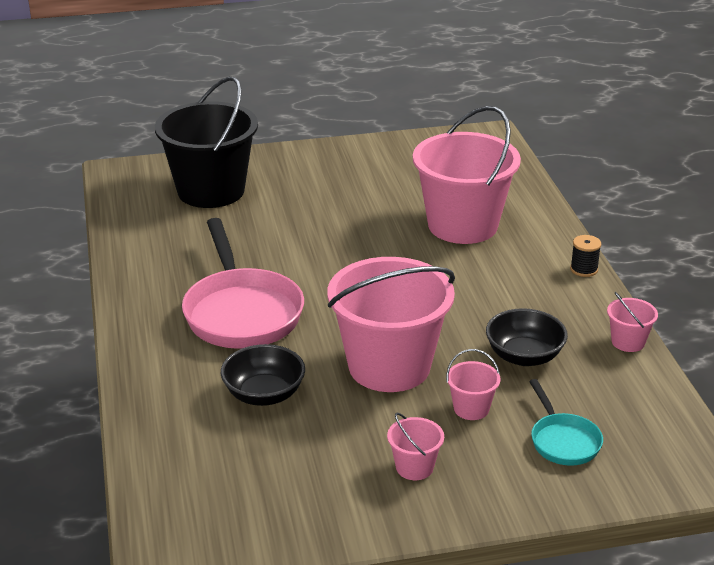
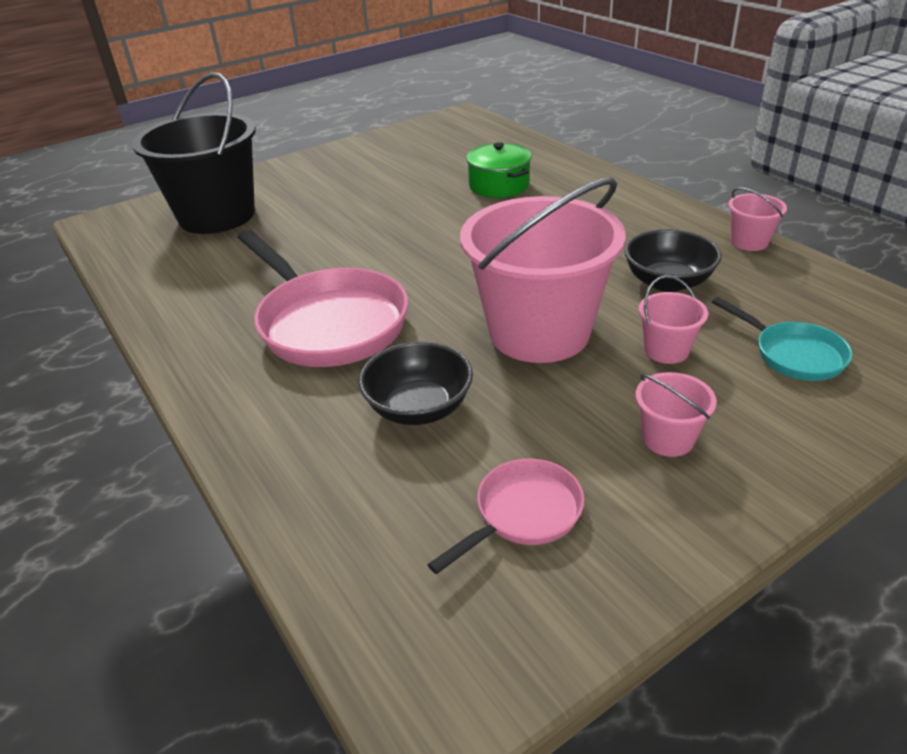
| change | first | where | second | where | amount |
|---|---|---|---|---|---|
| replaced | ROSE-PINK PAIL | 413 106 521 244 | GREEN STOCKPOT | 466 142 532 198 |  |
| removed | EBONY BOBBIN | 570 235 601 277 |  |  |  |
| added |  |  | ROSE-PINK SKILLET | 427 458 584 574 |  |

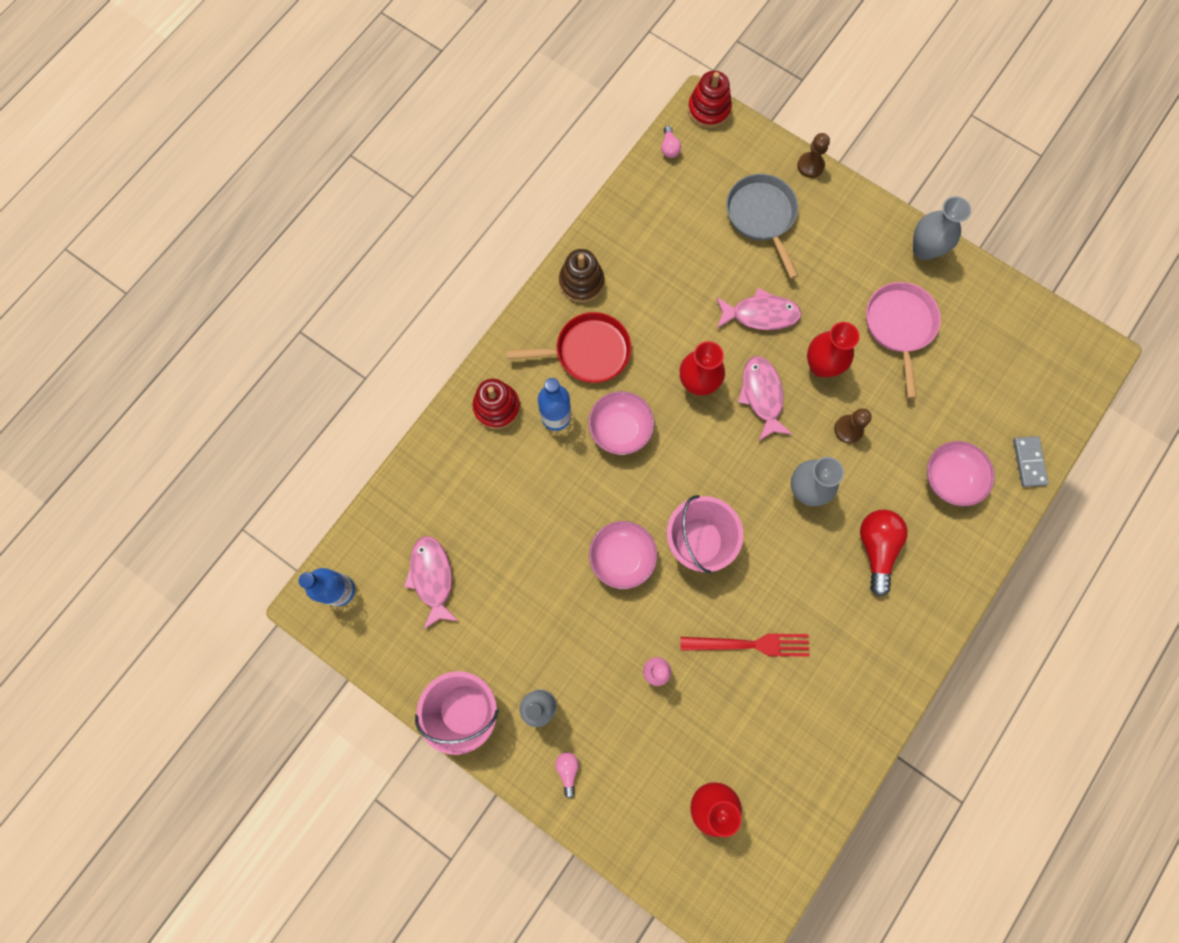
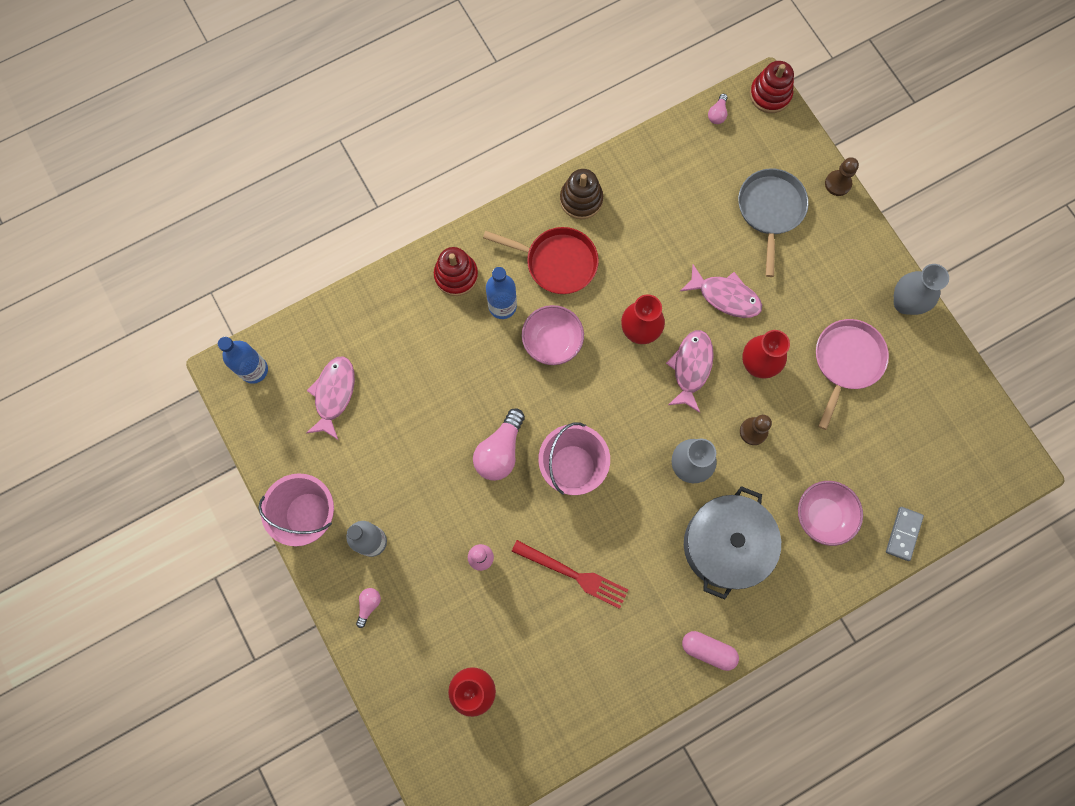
| change | first | where | second | where | amount |
|---|---|---|---|---|---|
| replaced | SCARLET BULB | 860 510 908 596 | GREY STOCKPOT | 684 486 781 600 |  |
| replaced | ROSE-PINK DEEP DISH | 589 521 657 589 | ROSE-PINK BULB | 473 408 525 481 |  |
| added |  |  | ROSE-PINK PILL SHAPE | 682 631 739 671 |  |

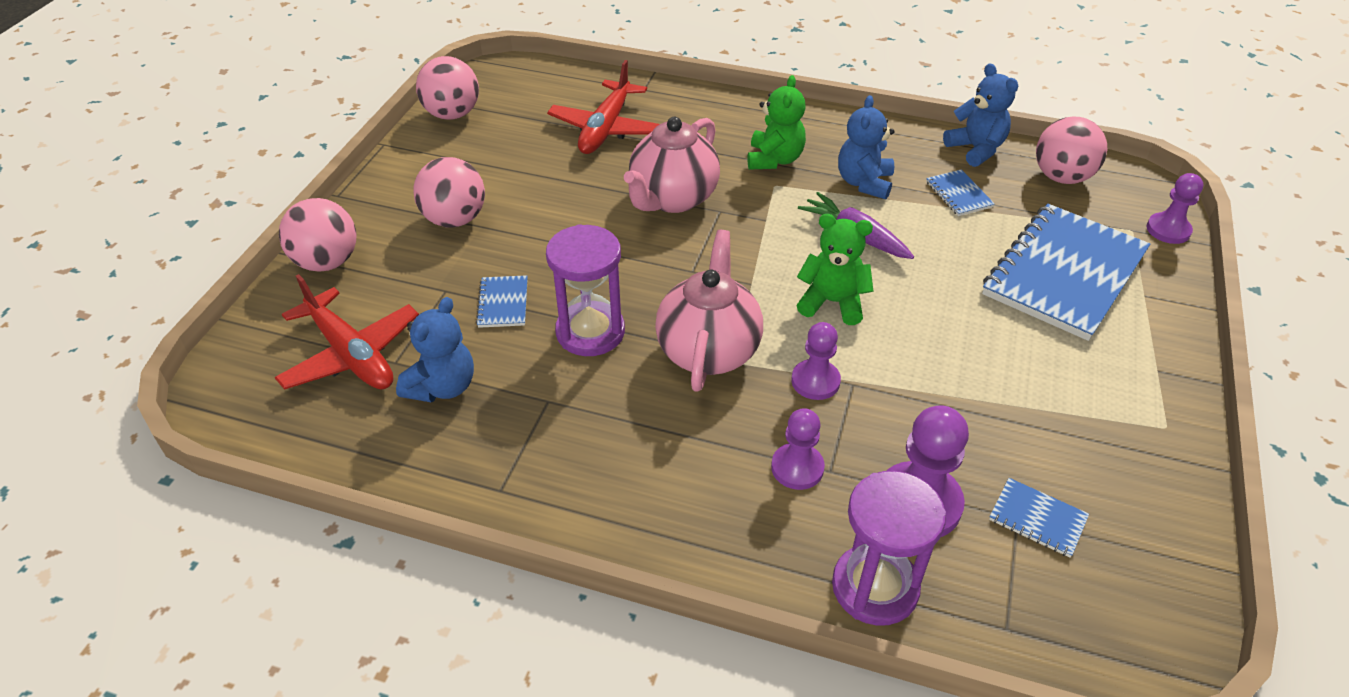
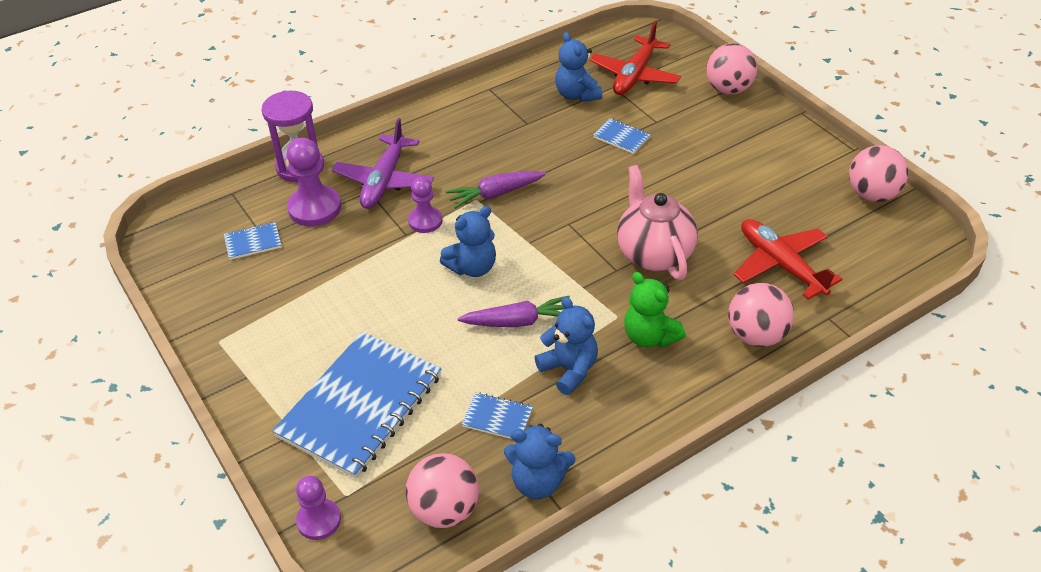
| change | first | where | second | where | amount |
|---|---|---|---|---|---|
| moved | ROSE-PINK PLAY BALL | 413 157 485 227 |  | 728 283 794 347 |  |
| turned | BLUE EXERCISE BOOK | 982 204 1150 341 |  | 272 332 441 479 | 45 degrees clockwise |
| recoloured | GREEN TEDDY | 797 214 874 325 | BLUE TEDDY | 440 206 496 277 |  |
| removed | PURPLE HOURGLASS | 546 224 625 356 |  |  |  |
| replaced | ROSE-PINK CHINA TEAPOT | 655 230 763 392 | PURPLE CARROT | 446 171 546 209 |  |
| turned | SCARLET TOY PLANE | 275 274 419 390 |  | 590 22 681 95 | 60 degrees counterclockwise |
| replaced | PURPLE CHESS PAWN | 771 408 825 490 | PURPLE TOY PLANE | 332 118 434 209 |  |

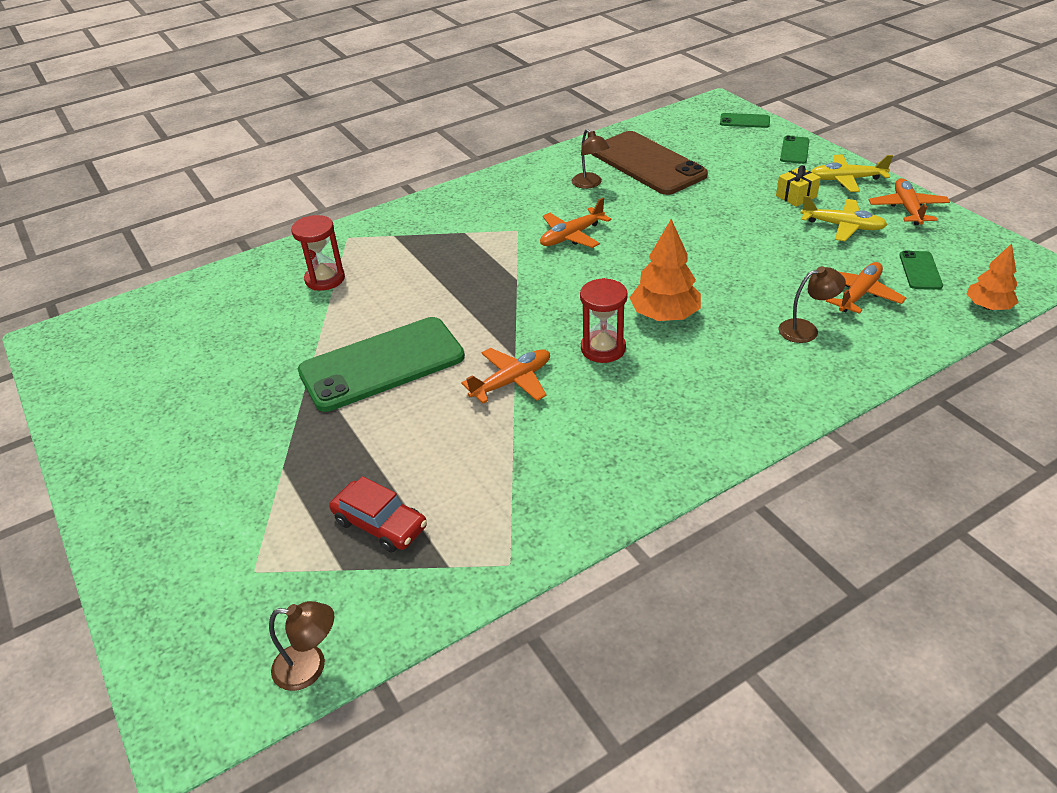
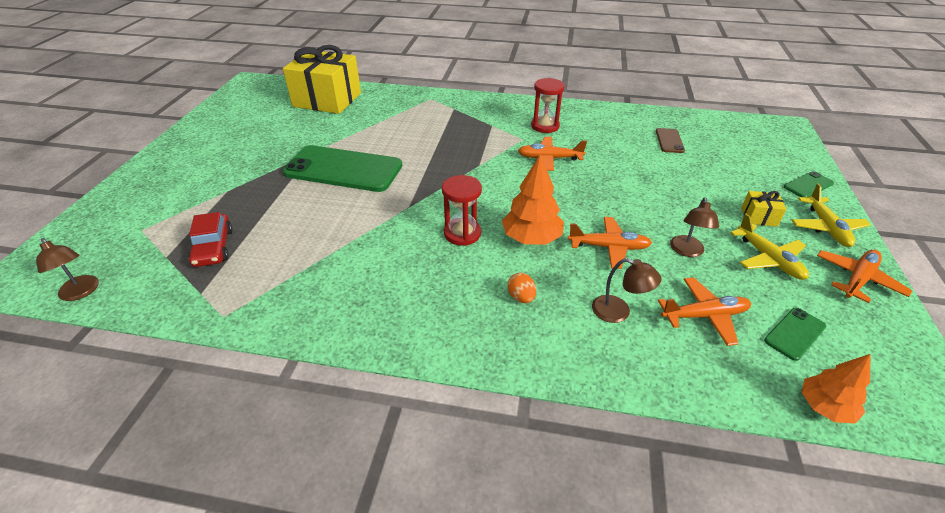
| change | first | where | second | where | amount |
|---|---|---|---|---|---|
| removed | GREEN SMARTPHONE | 720 113 770 128 |  |  |  |
| moved | BROWN READING LAMP | 572 129 610 189 |  | 670 198 719 257 |  |
| resized | BROWN SMARTPHONE | 592 131 708 195 |  | 656 128 685 153 | x0.43 |
| turned | GOLDEN TOY PLANE | 811 155 893 192 |  | 792 184 871 247 | 135 degrees counterclockwise |
| moved | SCARLET HOURGLASS | 291 215 345 291 |  | 531 78 565 133 |  |
| moved | ORANGE-COLOURED TOY PLANE | 461 348 550 404 |  | 568 217 652 269 |  |
| added |  |  | GOLDEN GIFT | 283 45 361 114 |  |
| added |  |  | ORANGE-COLOURED TOY EGG | 507 273 536 303 |  |

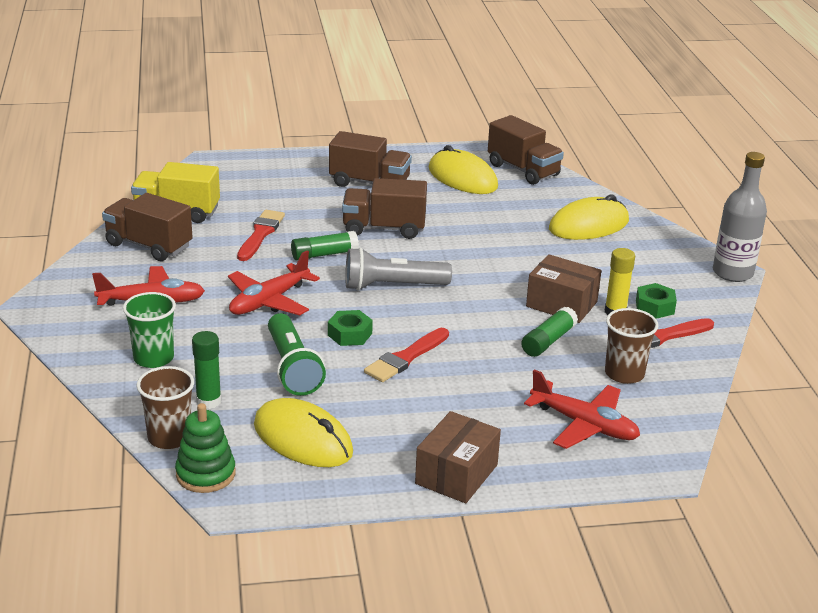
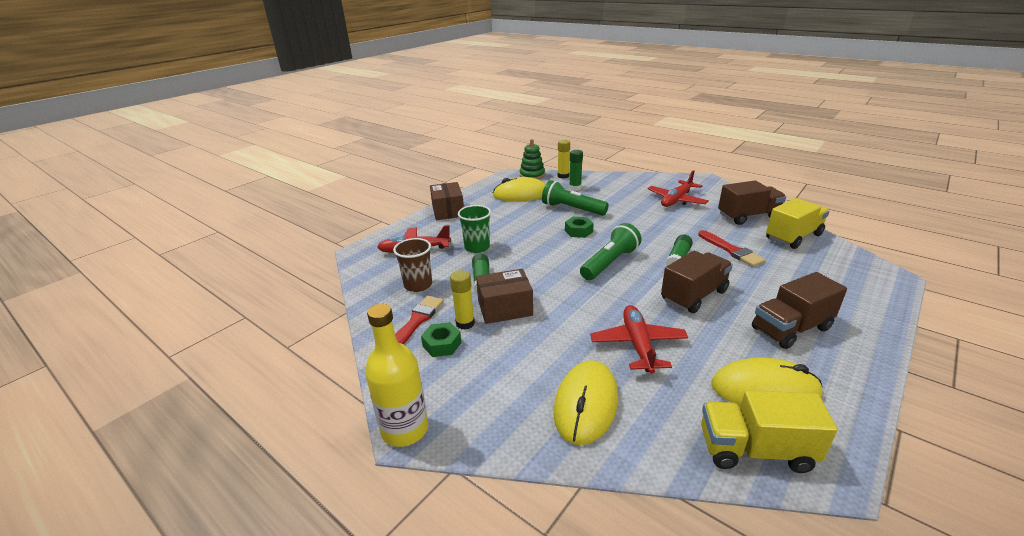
| change | first | where | second | where | amount |
|---|---|---|---|---|---|
| recoloured | BROWN TRUCK | 488 115 564 185 | GOLDEN TRUCK | 701 390 838 473 |  |
| recoloured | GREY DRINK BOTTLE | 713 152 767 282 | GOLDEN DRINK BOTTLE | 365 304 428 447 |  |
| recoloured | GREY TORCH | 345 248 452 291 | GREEN TORCH | 580 223 641 280 |  |
| moved | SCARLET TOY PLANE | 228 250 320 315 |  | 590 305 688 374 |  |
| moved | GREEN BEAKER | 123 292 176 368 |  | 458 205 491 253 |  |
| removed | SCARLET BRUSH | 364 328 449 382 |  |  |  |
| replaced | BROWN BEAKER | 137 366 194 449 | GOLDEN GLUE | 558 140 570 179 |  |

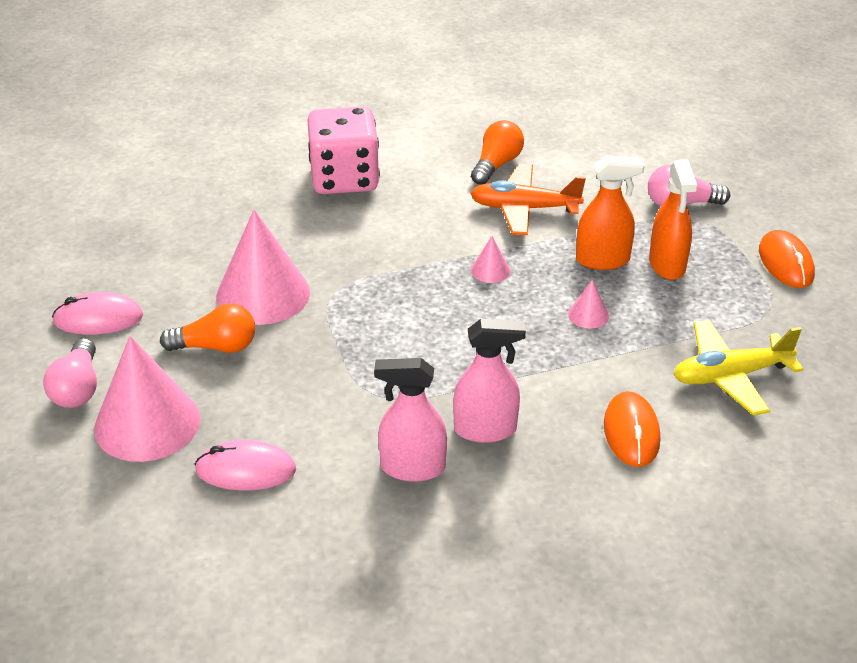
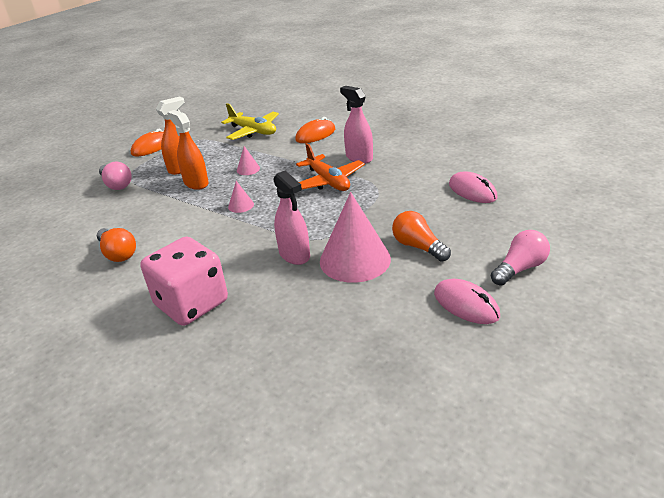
| change | first | where | second | where | amount |
|---|---|---|---|---|---|
| turned | ORANGE-COLOURED BULB | 471 120 524 185 |  | 97 228 136 262 | 120 degrees counterclockwise |
| moved | ORANGE-COLOURED TOY PLANE | 470 164 586 235 |  | 296 143 365 191 |  |
| removed | ROSE-PINK SOLID CONE | 94 336 200 462 |  |  |  |
| moved | ROSE-PINK SPRAY CLEANER | 374 358 447 482 |  | 273 171 310 265 |  |

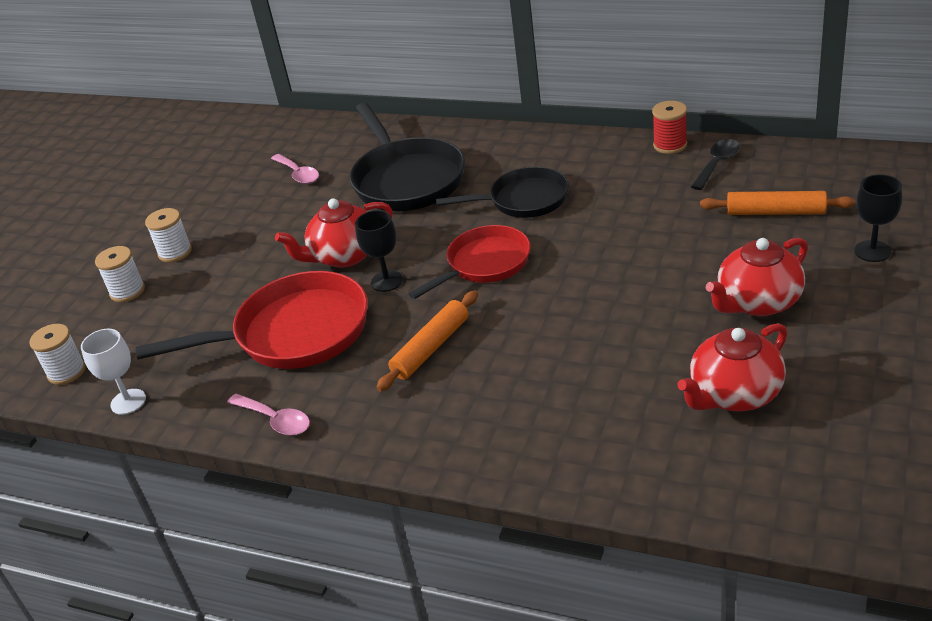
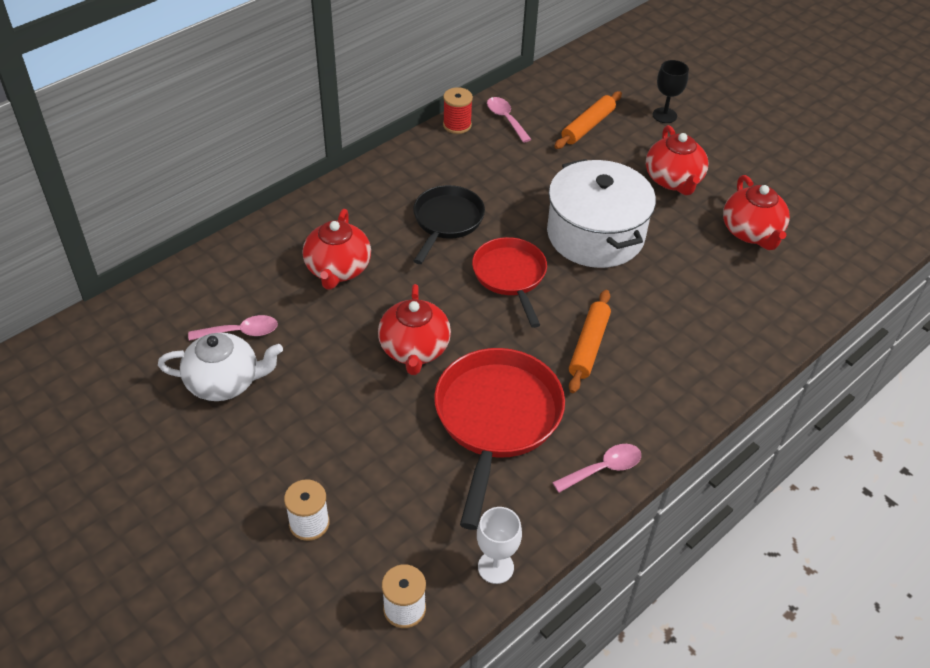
| change | first | where | second | where | amount |
|---|---|---|---|---|---|
| replaced | EBONY SKILLET | 350 103 465 211 | SCARLET CHINA TEAPOT | 303 209 371 290 |  |
| recoloured | EBONY TABLESPOON | 691 139 740 190 | ROSE-PINK TABLESPOON | 487 97 531 143 |  |
| removed | PURE WHITE BOBBIN | 145 208 192 262 |  |  |  |
| removed | EBONY CHALICE | 355 210 403 292 |  |  |  |
| turned | ORANGE-COLOURED DOUGH ROLLER | 376 291 478 392 |  | 569 290 611 393 | 45 degrees clockwise |
| added |  |  | PURE WHITE STOCKPOT | 547 159 656 268 |  |
| added |  |  | PURE WHITE CHINA TEAPOT | 158 333 283 401 |  |

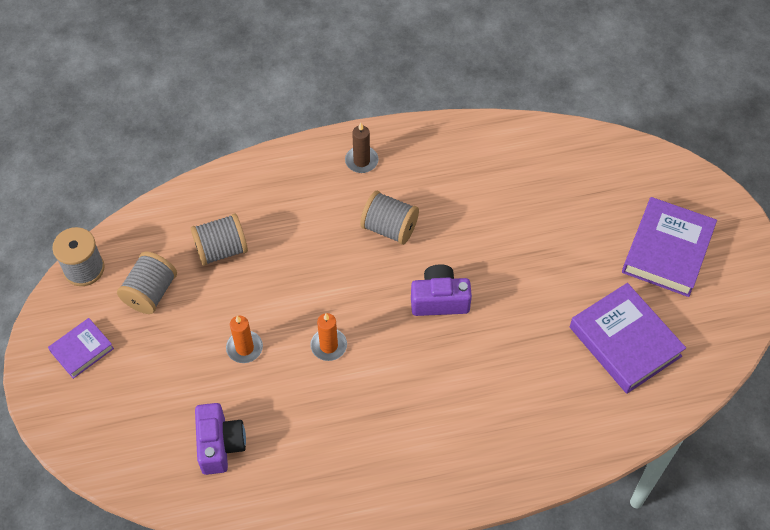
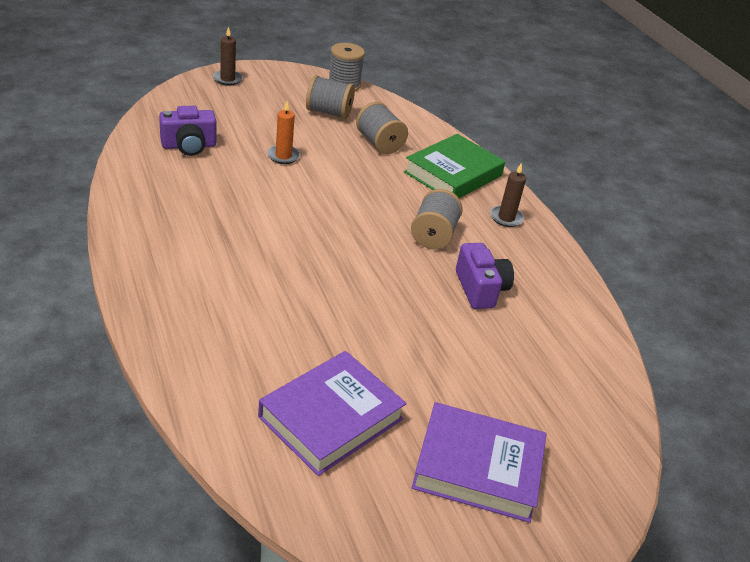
| change | first | where | second | where | amount |
|---|---|---|---|---|---|
| moved | PURPLE PHOTO CAMERA | 411 264 472 316 |  | 456 243 514 309 |  |
| removed | ORANGE-COLOURED WAX CANDLE | 310 313 347 361 |  |  |  |
| removed | PURPLE BOOK | 48 318 114 379 |  |  |  |
| added |  |  | BROWN WAX CANDLE | 213 27 243 86 |  |
| added |  |  | GREEN BOOK | 404 134 505 198 |  |

